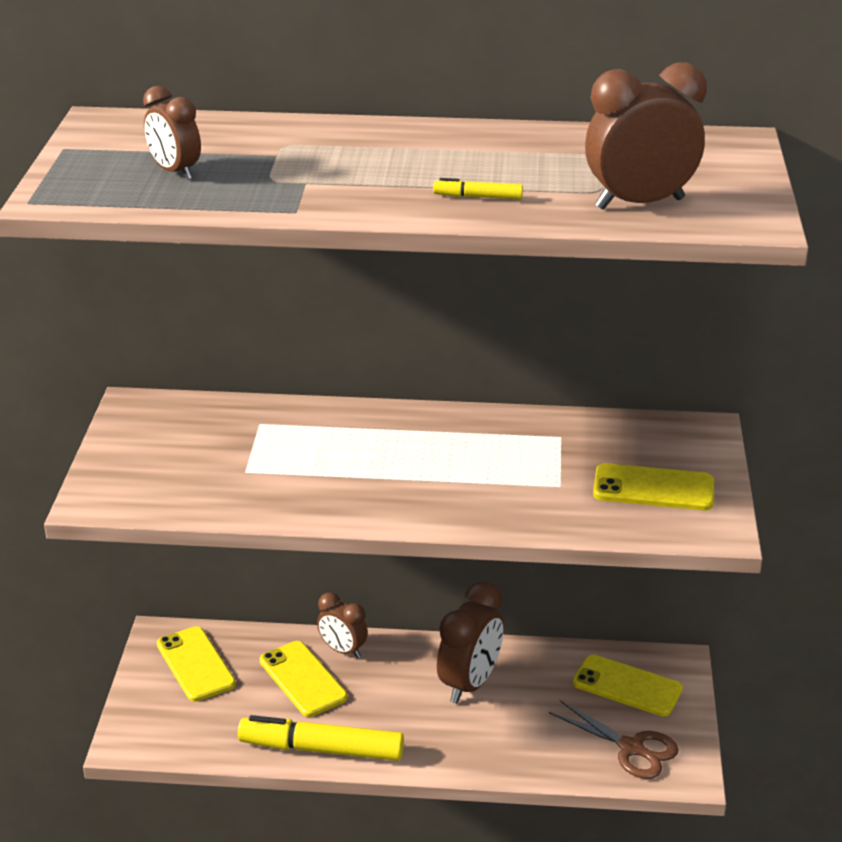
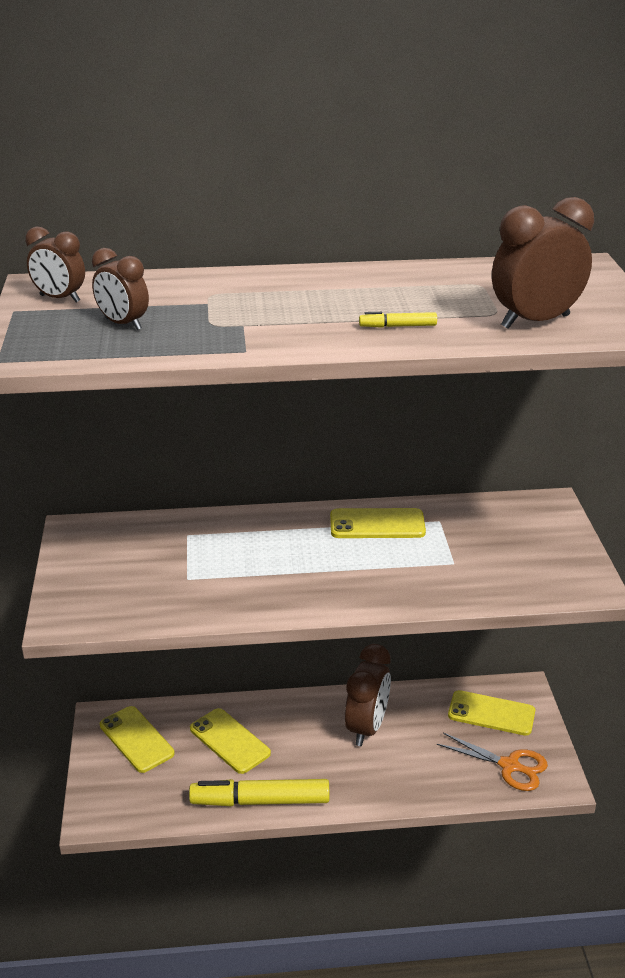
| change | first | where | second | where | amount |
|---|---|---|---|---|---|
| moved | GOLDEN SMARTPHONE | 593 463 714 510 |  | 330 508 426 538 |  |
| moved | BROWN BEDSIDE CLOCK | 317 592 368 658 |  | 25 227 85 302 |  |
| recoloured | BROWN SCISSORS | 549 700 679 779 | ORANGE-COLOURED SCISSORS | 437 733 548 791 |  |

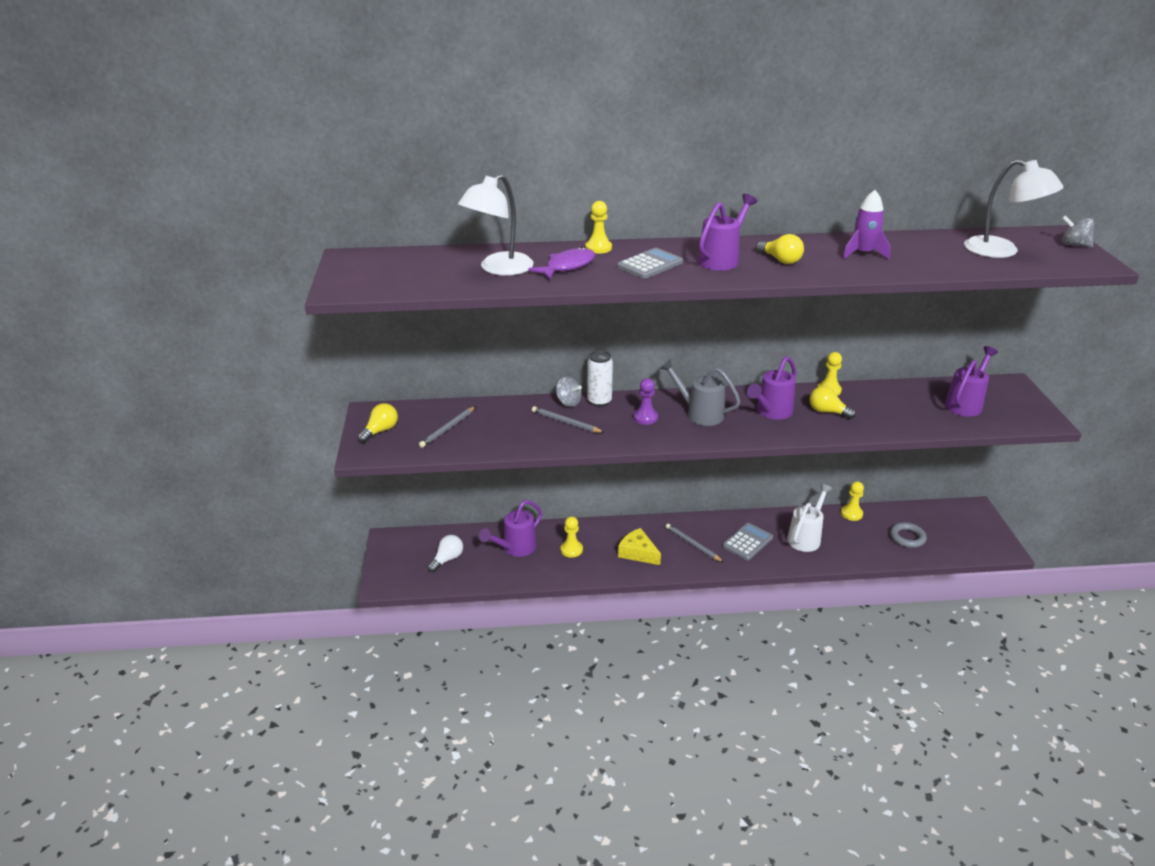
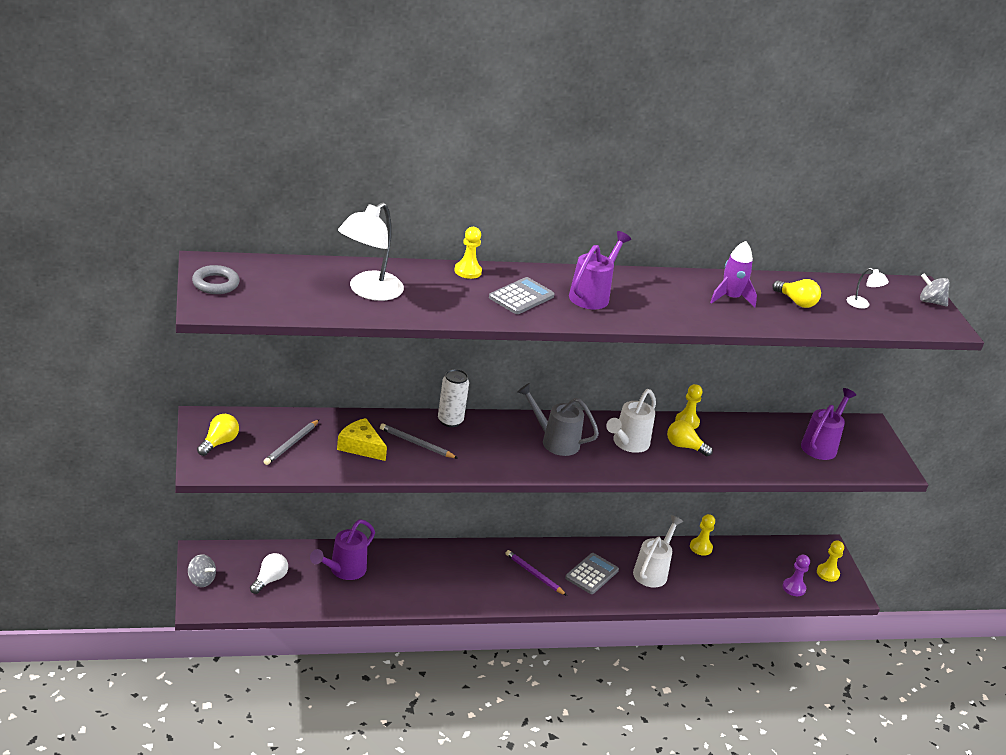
| change | first | where | second | where | amount |
|---|---|---|---|---|---|
| resized | PURE WHITE READING LAMP | 964 159 1064 258 |  | 847 268 889 309 | x0.46 |
| moved | GOLDEN BULB | 756 234 804 264 |  | 772 279 821 308 |  |
| removed | PURPLE FISH FIGURE | 528 247 595 279 |  |  |  |
| recoloured | PURPLE WATERING POT | 747 356 797 420 | PURE WHITE WATERING POT | 606 389 656 453 |  |
| moved | GREY WHIRLIGIG | 556 377 582 407 |  | 188 554 216 587 |  |
| moved | PURPLE CHESS PAWN | 633 378 658 425 |  | 783 555 810 596 |  |
| moved | GOLDEN CHESS PAWN | 560 516 583 558 |  | 817 540 844 582 |  |
| moved | GREY RING | 890 522 927 548 |  | 192 265 240 294 |  |
| recoloured | GREY PENCIL | 666 524 724 563 | PURPLE PENCIL | 505 550 567 596 |  |
| moved | GOLDEN CHEESE WEDGE | 618 528 661 565 |  | 337 418 387 461 |  |

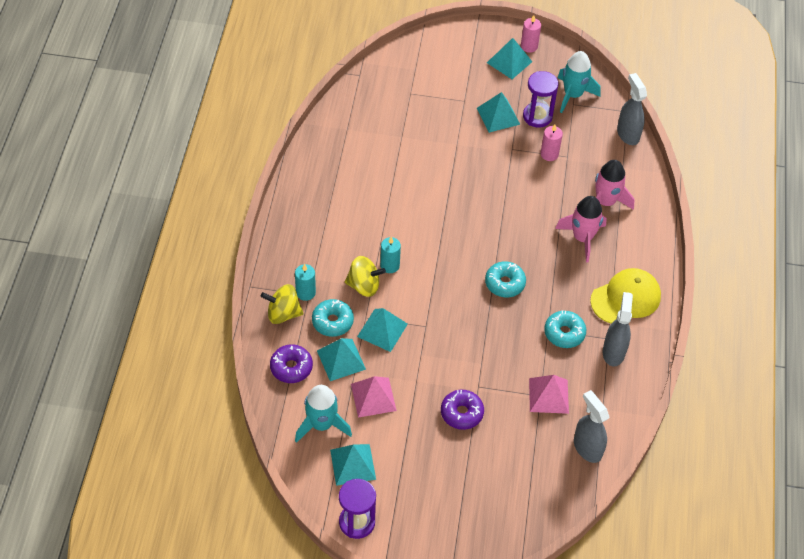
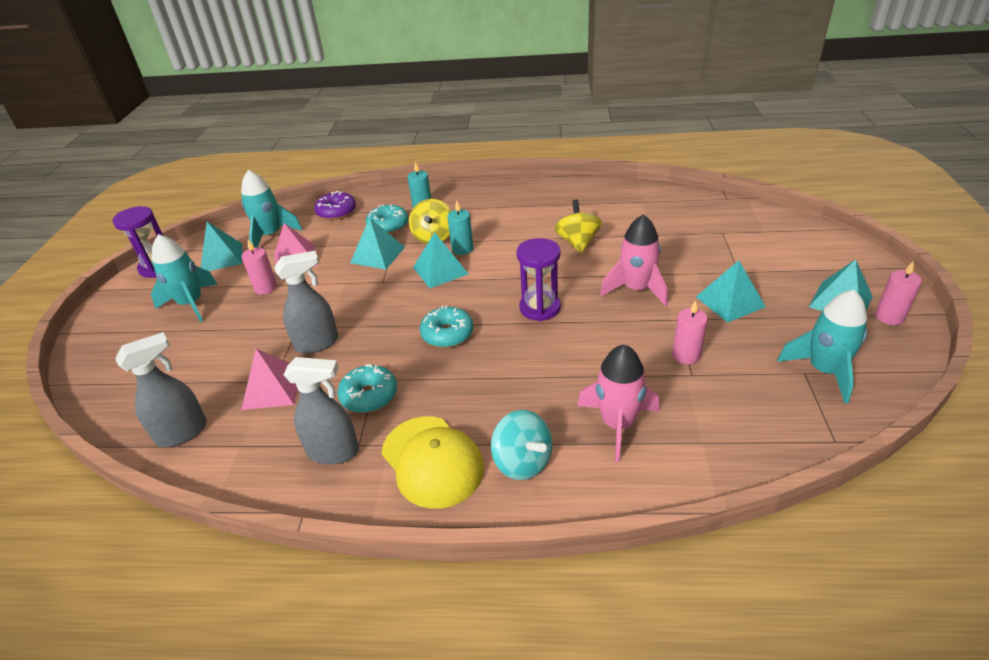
| change | first | where | second | where | amount |
|---|---|---|---|---|---|
| moved | PURPLE HOURGLASS | 523 71 559 128 |  | 516 238 561 321 |  |
| moved | GREY SPRAY CLEANER | 617 73 647 145 |  | 274 251 338 354 |  |
| moved | ROSE-PINK SPACESHIP | 555 196 607 262 |  | 600 214 668 306 |  |
| moved | GOLDEN WHIRLIGIG | 261 284 303 324 |  | 555 199 602 253 |  |
| moved | AQUA PYRAMID | 317 338 366 381 |  | 413 233 468 288 |  |
| removed | PURPLE DOUGHNUT | 441 390 484 430 |  |  |  |
| added |  |  | AQUA SPACESHIP | 151 234 217 322 |  |
| added |  |  | ROSE-PINK WAX CANDLE | 242 240 277 295 |  |
| added |  |  | AQUA WHIRLIGIG | 491 410 552 480 |  |

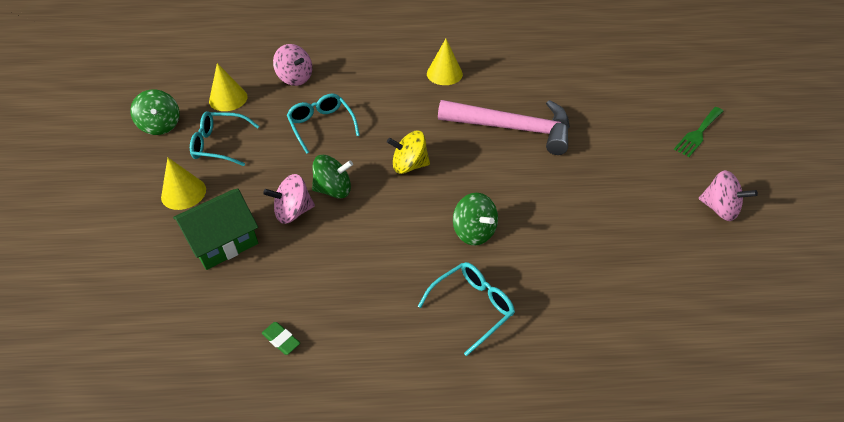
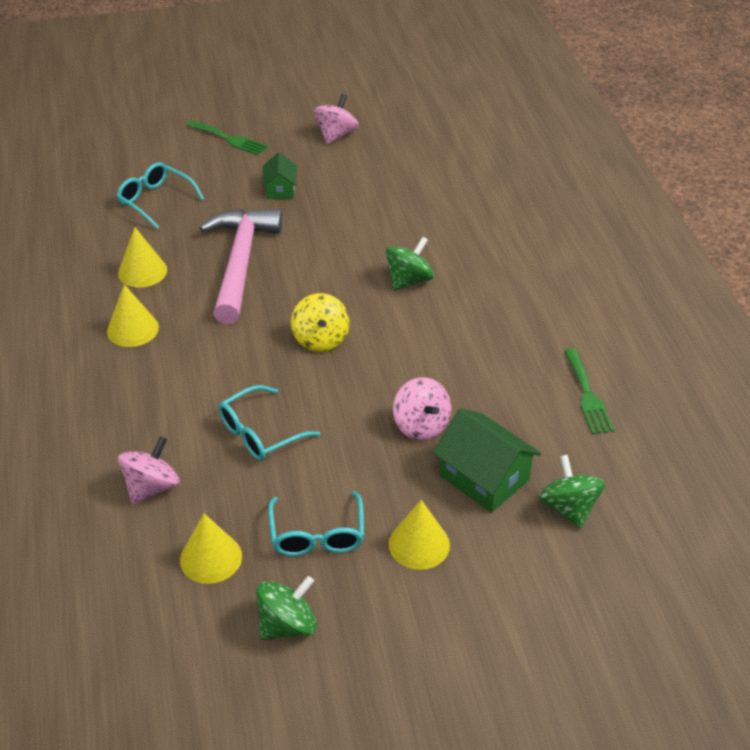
| change | first | where | second | where | amount |
|---|---|---|---|---|---|
| moved | GREEN WHIRLIGIG | 312 155 353 198 |  | 539 455 605 529 |  |
| moved | AQUA EYEGLASSES | 418 262 515 356 |  | 117 162 204 229 |  |
| replaced | GREEN ERASER | 262 322 300 355 | GREEN DINNER FORK | 564 348 614 434 |  |
| added |  |  | GREEN COTTAGE | 262 152 297 199 |  |
| added |  |  | GOLDEN SOLID CONE | 118 227 167 287 |  |

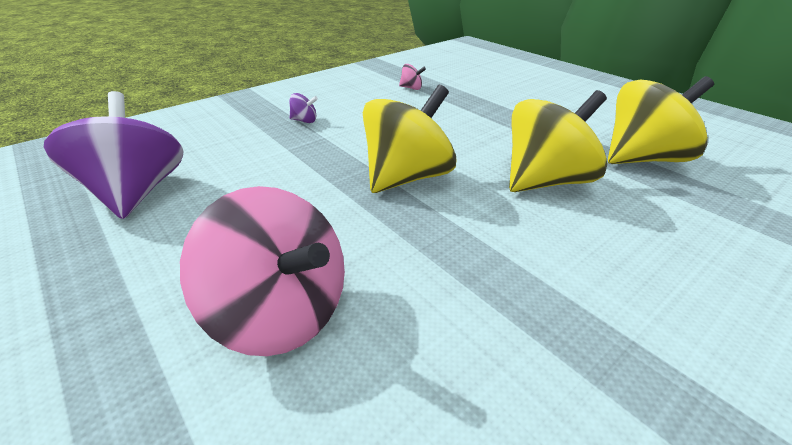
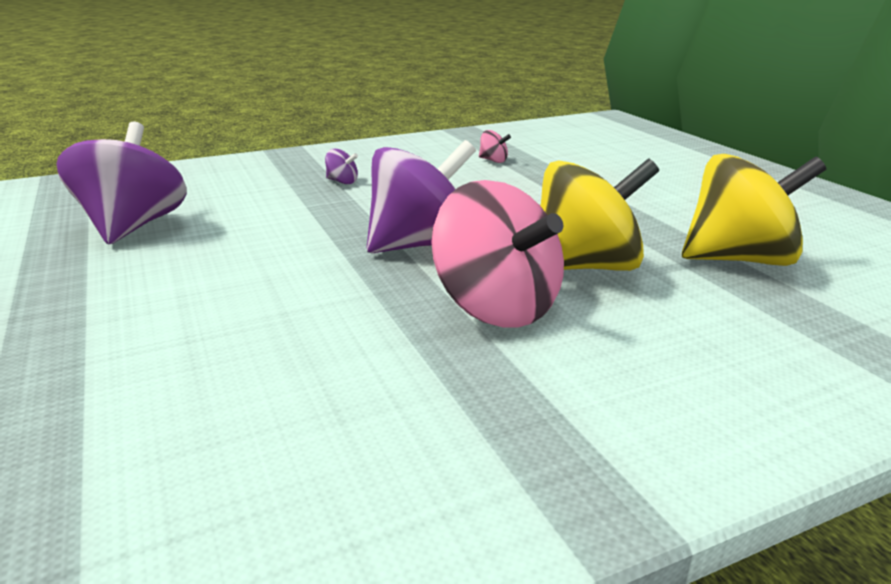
| change | first | where | second | where | amount |
|---|---|---|---|---|---|
| recoloured | GOLDEN WHIRLIGIG | 363 85 456 193 | PURPLE WHIRLIGIG | 367 140 476 253 |  |
| moved | ROSE-PINK WHIRLIGIG | 180 186 345 356 |  | 431 180 564 328 |  |

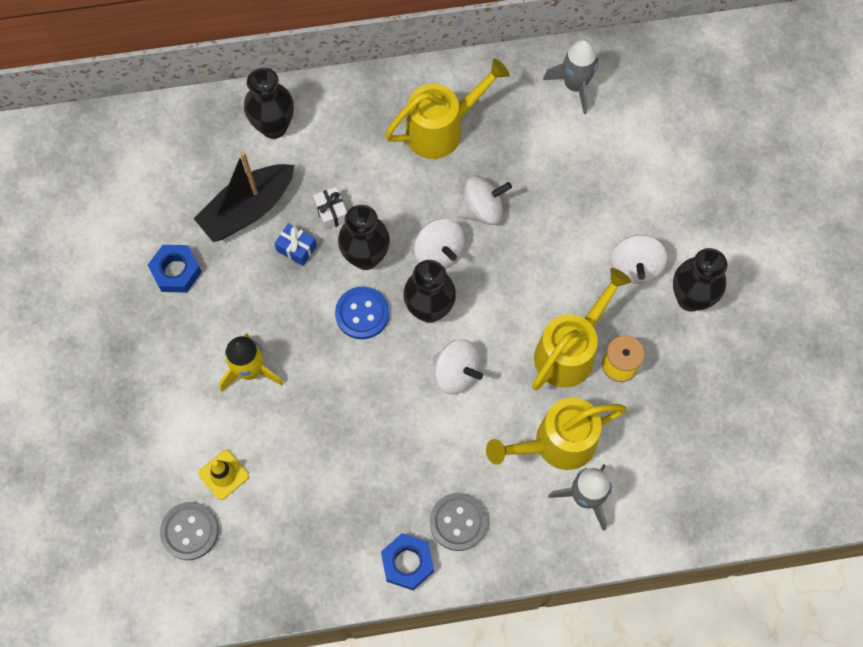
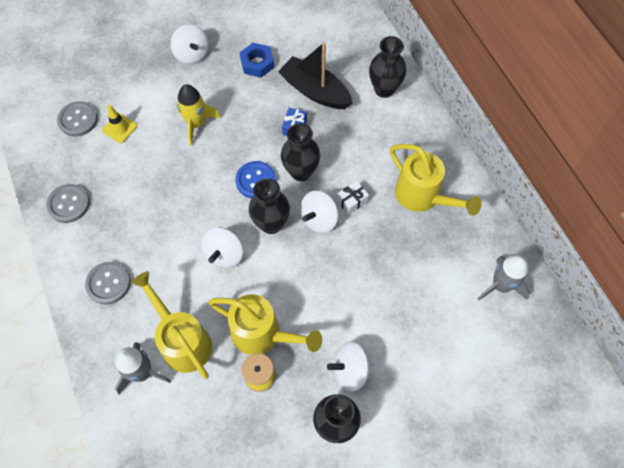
| change | first | where | second | where | amount |
|---|---|---|---|---|---|
| moved | PURE WHITE WHIRLIGIG | 457 175 512 225 |  | 171 24 209 65 |  |
| moved | PURE WHITE GIFT | 313 187 347 230 |  | 336 181 369 215 |  |
| removed | BLUE NUT | 381 533 434 590 |  |  |  |
| added |  |  | GREY SEWING BUTTON | 46 184 90 223 |  |

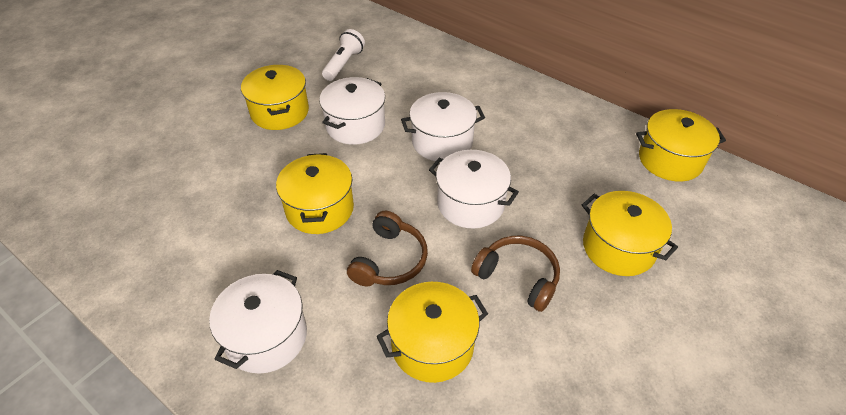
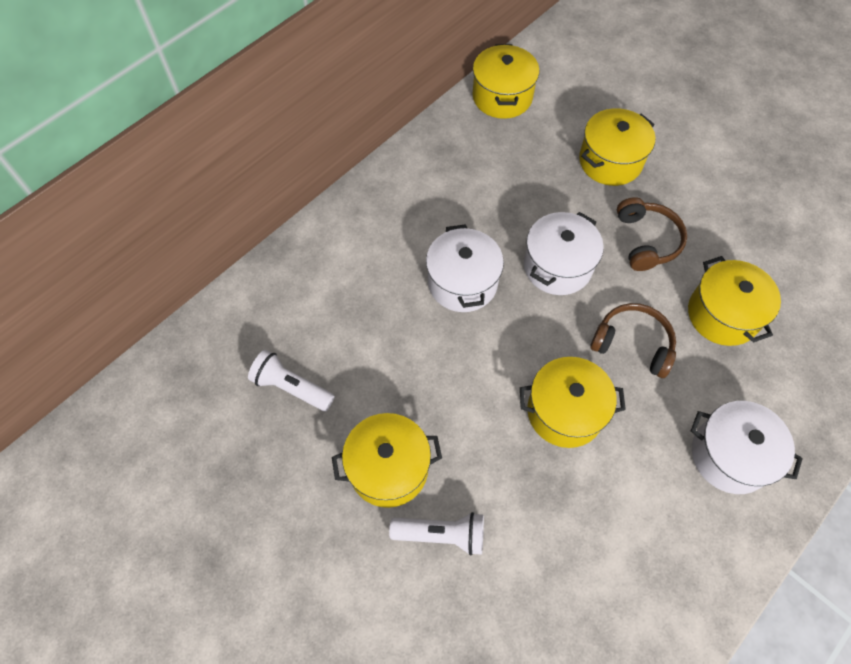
| change | first | where | second | where | amount |
|---|---|---|---|---|---|
| removed | PURE WHITE STOCKPOT | 319 77 385 145 |  |  |  |
| turned | BROWN OVER-EAR HEADPHONES | 471 236 560 312 |  | 617 197 687 271 | 135 degrees clockwise |
| added |  |  | PURE WHITE TORCH | 389 512 484 556 |  |

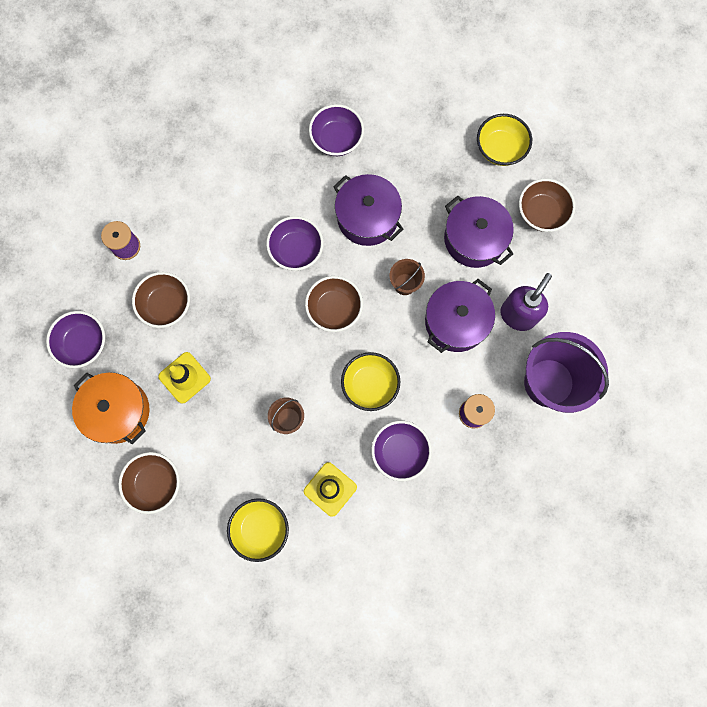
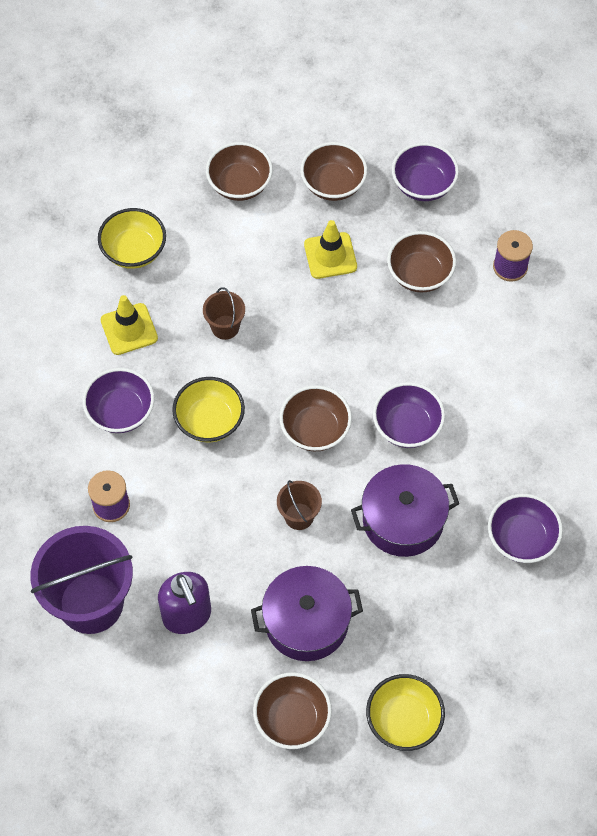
| change | first | where | second | where | amount |
|---|---|---|---|---|---|
| removed | PURPLE STOCKPOT | 425 279 495 353 |  |  |  |
| replaced | ORANGE-COLOURED STOCKPOT | 72 372 150 444 | BROWN DEEP DISH | 300 142 367 201 |  |

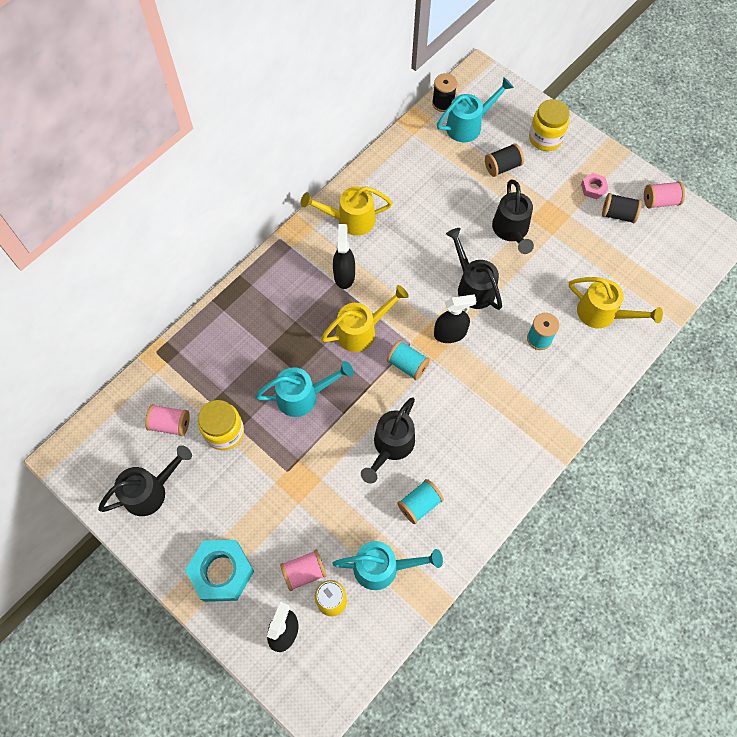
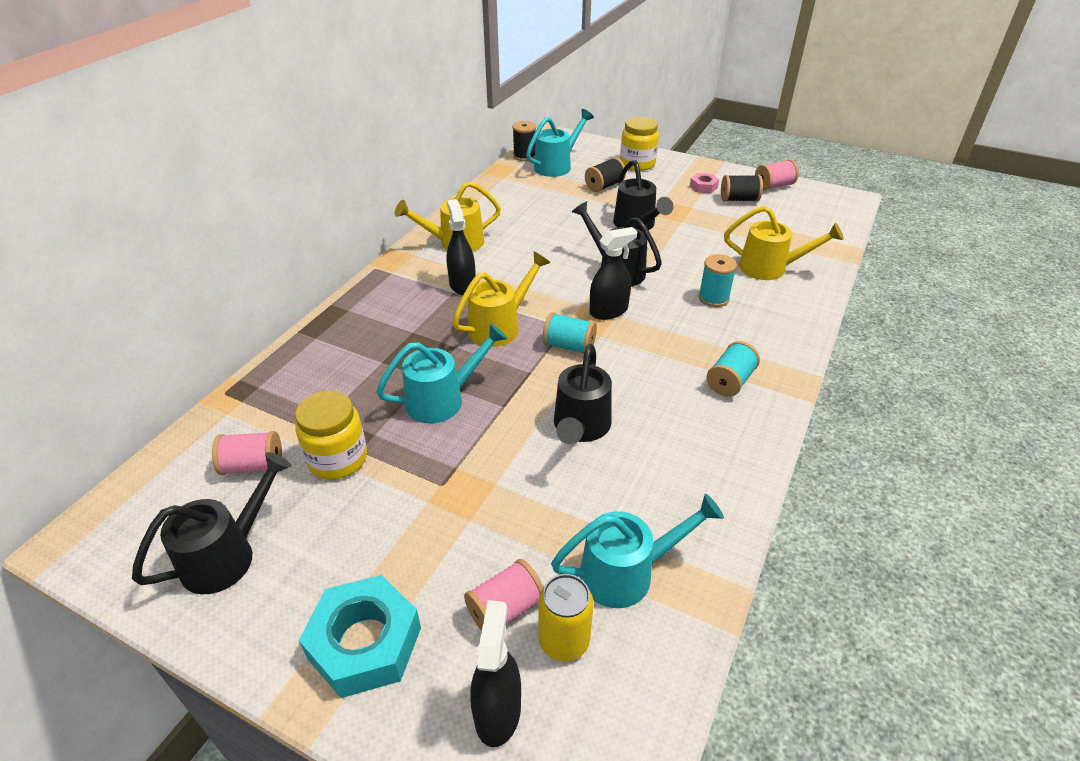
| change | first | where | second | where | amount |
|---|---|---|---|---|---|
| moved | AQUA BOBBIN | 397 479 444 524 |  | 707 341 760 397 |  |

